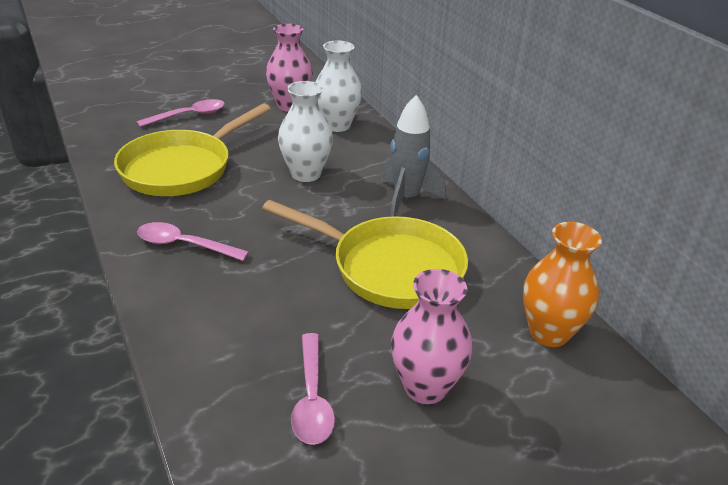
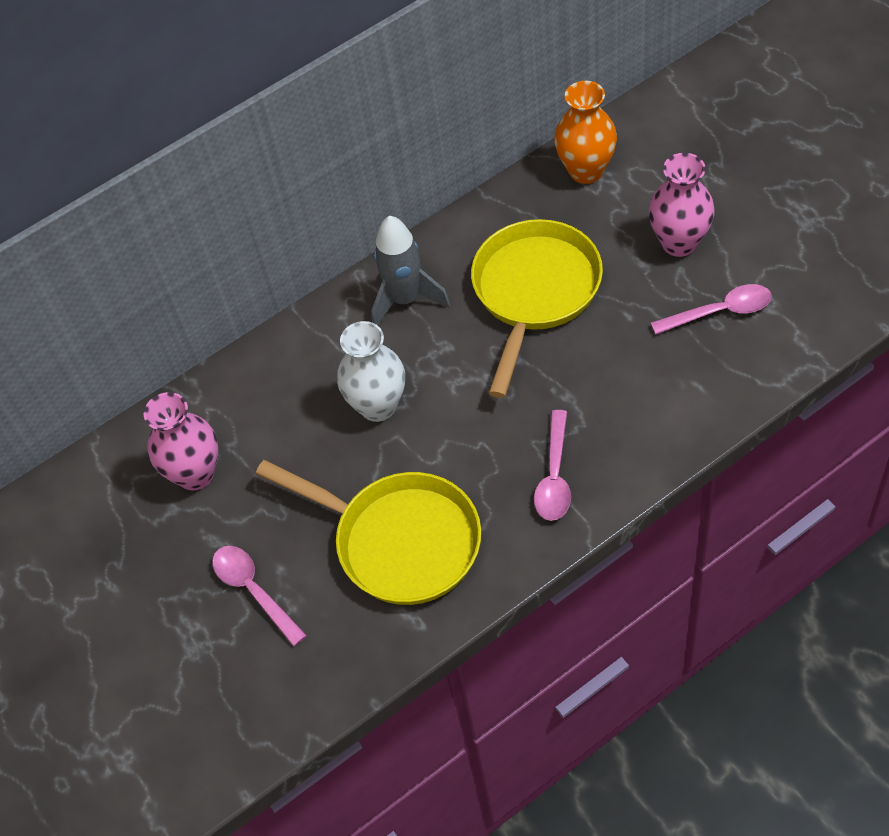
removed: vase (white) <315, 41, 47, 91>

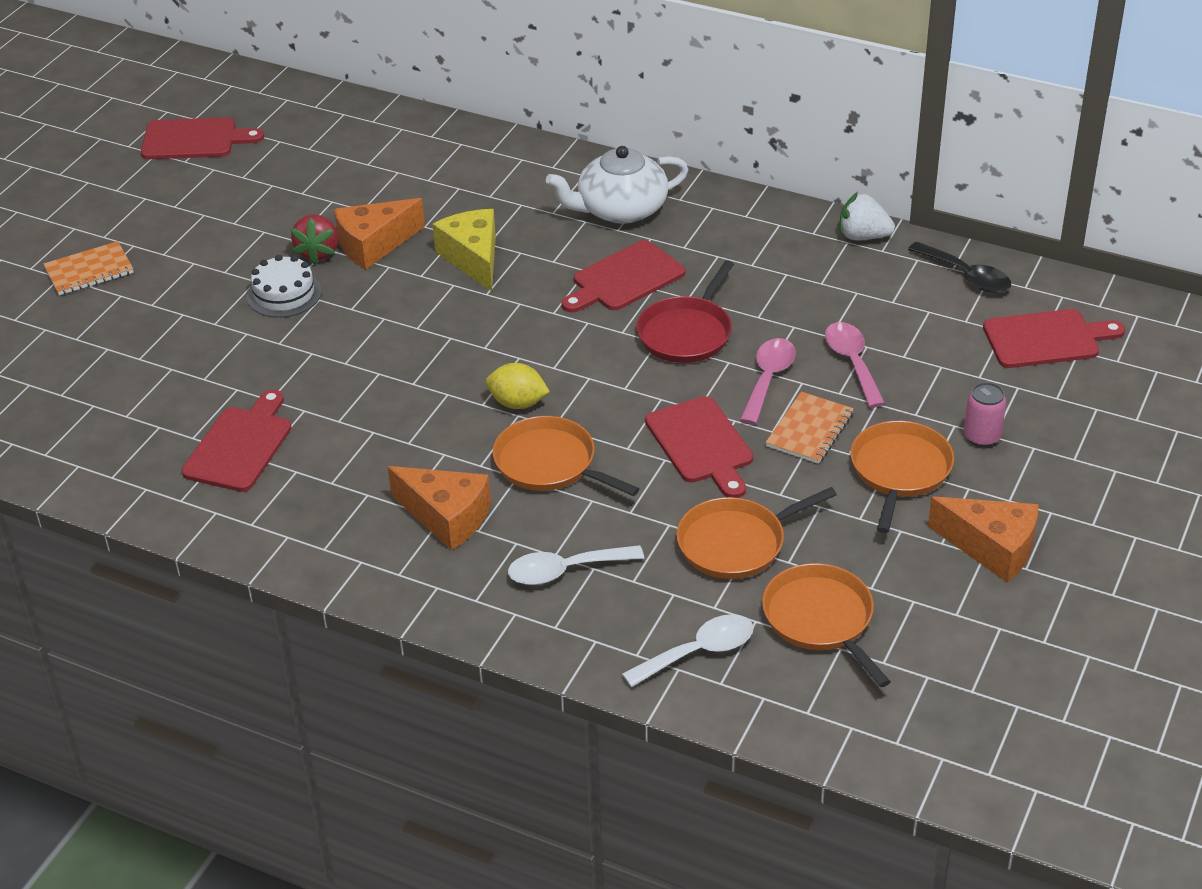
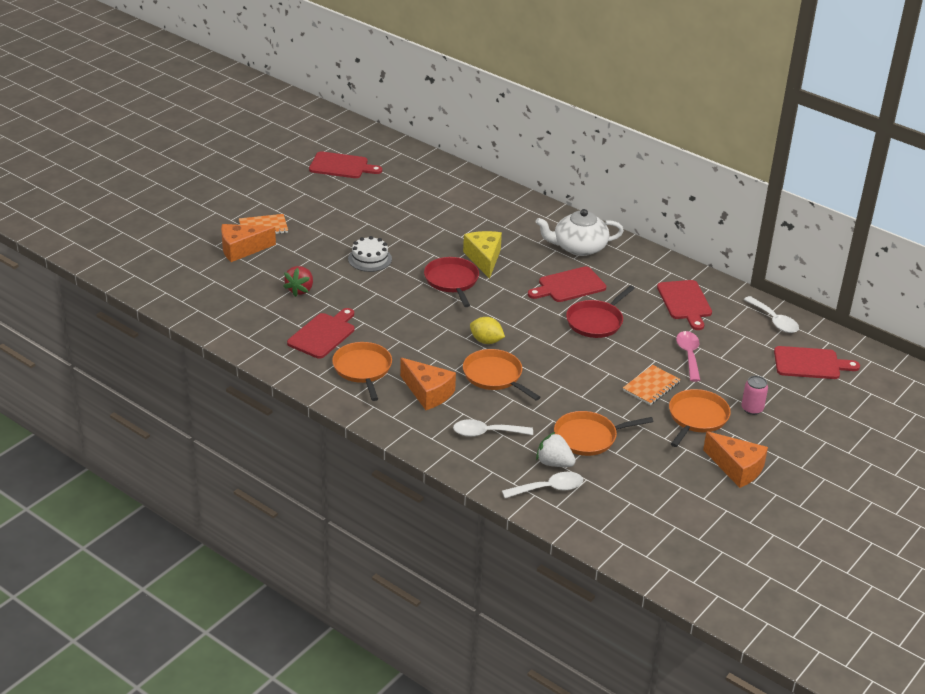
removed: spoon (pink) <740, 338, 56, 86>
added: pan (red) <424, 257, 55, 50>
moved: strawberry (red) <290, 214, 48, 51> to <283, 266, 30, 31>; cheese (orange) <334, 198, 91, 72> to <221, 224, 55, 38>; cutting board (red) <645, 396, 108, 102> to <657, 280, 55, 50>; pan (orange) <762, 563, 129, 124> to <332, 342, 60, 59>; strawberry (white) <840, 192, 55, 48> to <536, 432, 40, 35>
recoloured: spoon (black) <908, 242, 103, 51> to spoon (white) <744, 296, 55, 37>

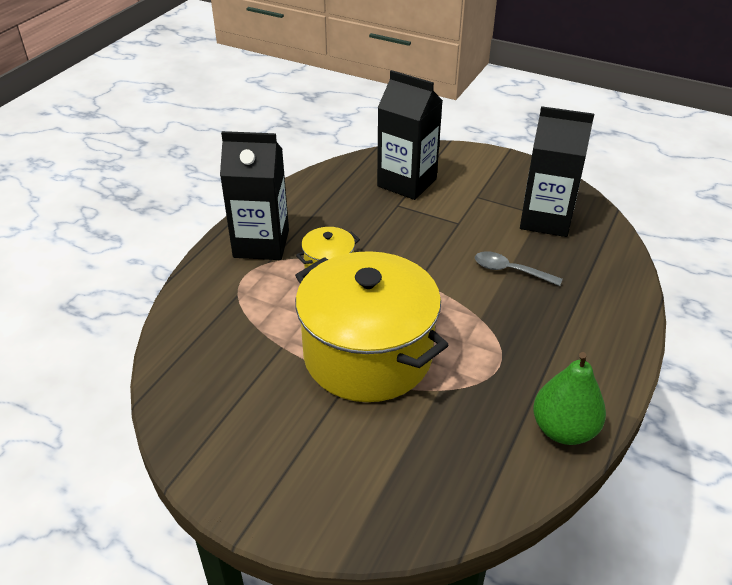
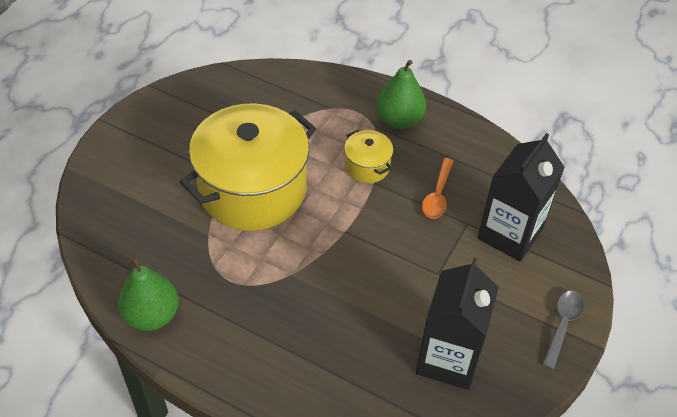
added: spoon (orange) <422, 158, 32, 61>
moved: spoon (grey) <475, 251, 88, 35> to <542, 291, 42, 78>
replaced: carton (black) <220, 131, 69, 129> to pear (green) <377, 60, 49, 69>

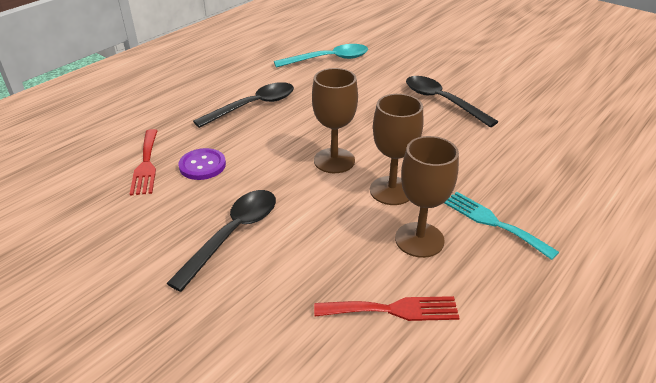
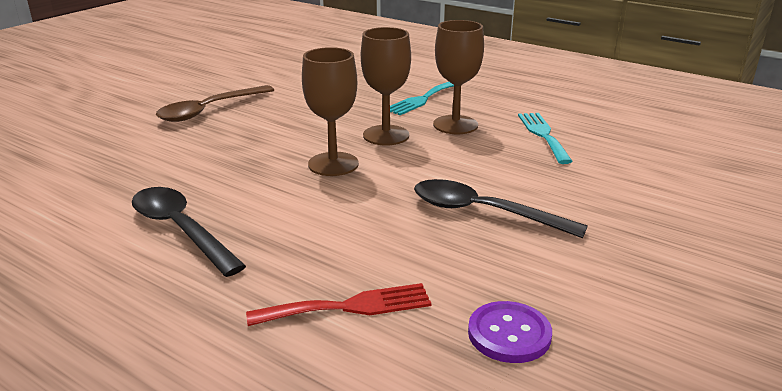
removed: spoon (turquoise) <274, 44, 94, 24>
moved: button (purple) <178, 148, 48, 32> to <468, 301, 84, 62>
recoloured: fork (red) <314, 296, 145, 25> to fork (turquoise) <518, 113, 55, 51>; spoon (black) <406, 76, 92, 51> to spoon (brown) <156, 85, 118, 37>

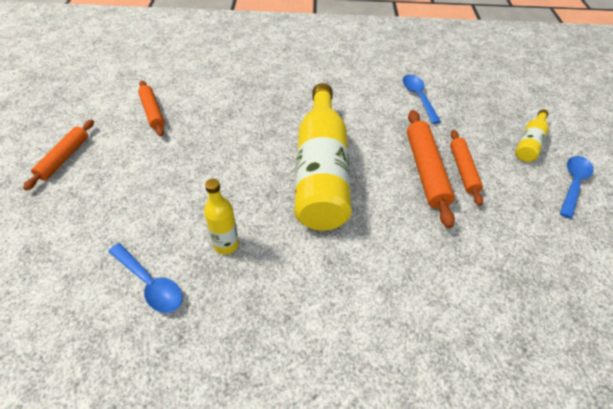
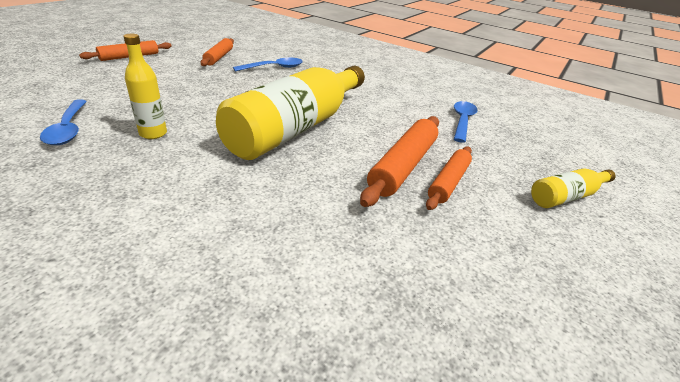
moved: spoon (blue) <560, 156, 33, 63> to <233, 58, 70, 14>

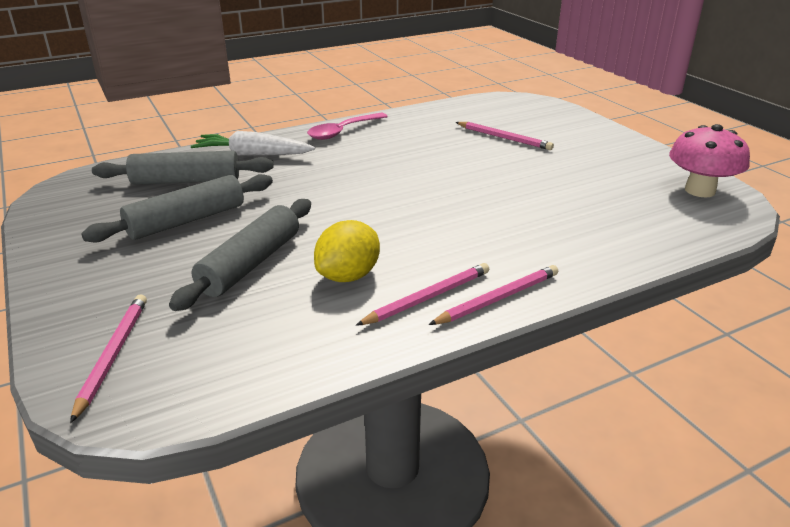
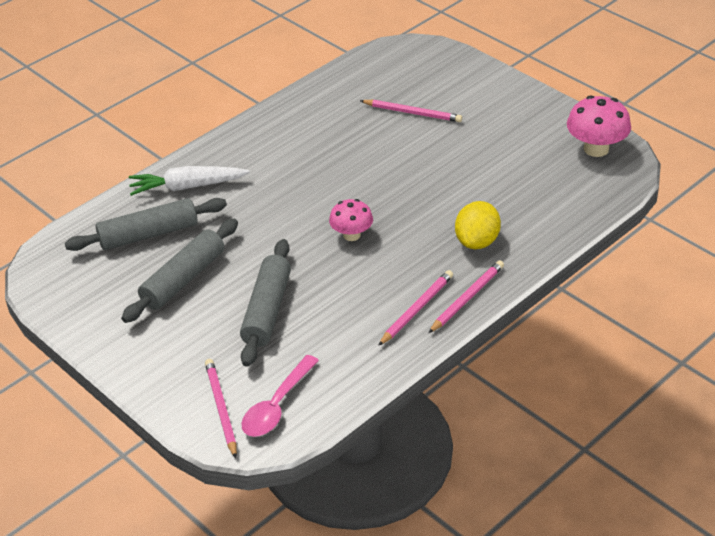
added: mushroom (pink) <329, 199, 44, 42>
moved: spoon (pink) <307, 113, 81, 27> to <241, 355, 78, 82>; lemon (yellow) <314, 220, 66, 62> to <455, 201, 46, 48>

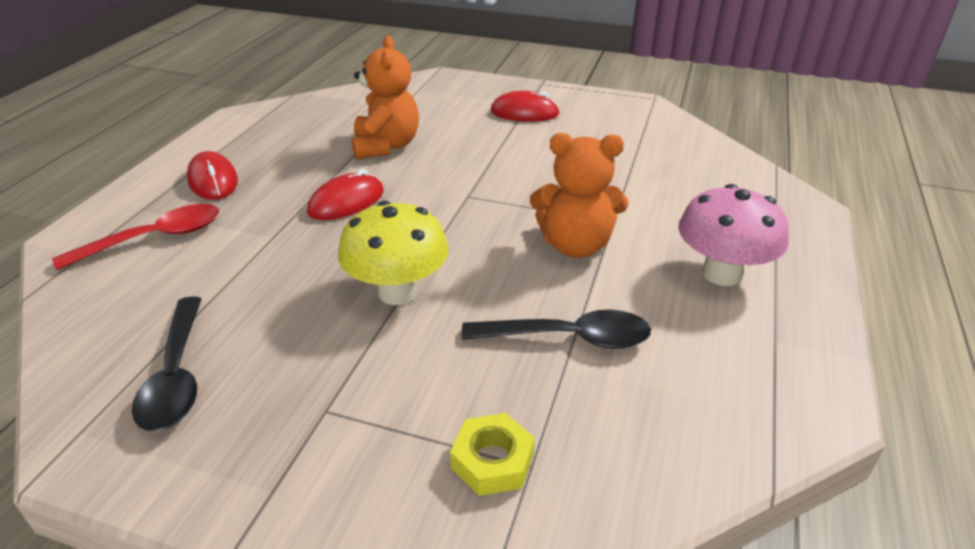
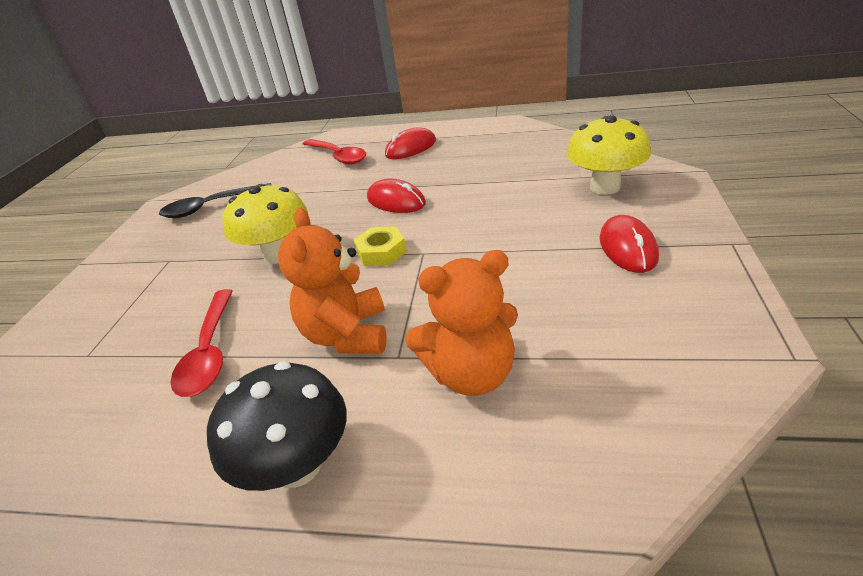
added: mushroom (yellow) <567, 115, 84, 80>
moved: teddy bear (orange) <352, 36, 67, 124> to <405, 250, 113, 146>; nut (yellow) <450, 413, 85, 83> to <354, 226, 53, 40>
recoloured: spoon (black) <462, 310, 189, 39> to spoon (red) <171, 289, 62, 108>; mushroom (pink) <678, 184, 111, 102> to mushroom (black) <207, 361, 140, 130>

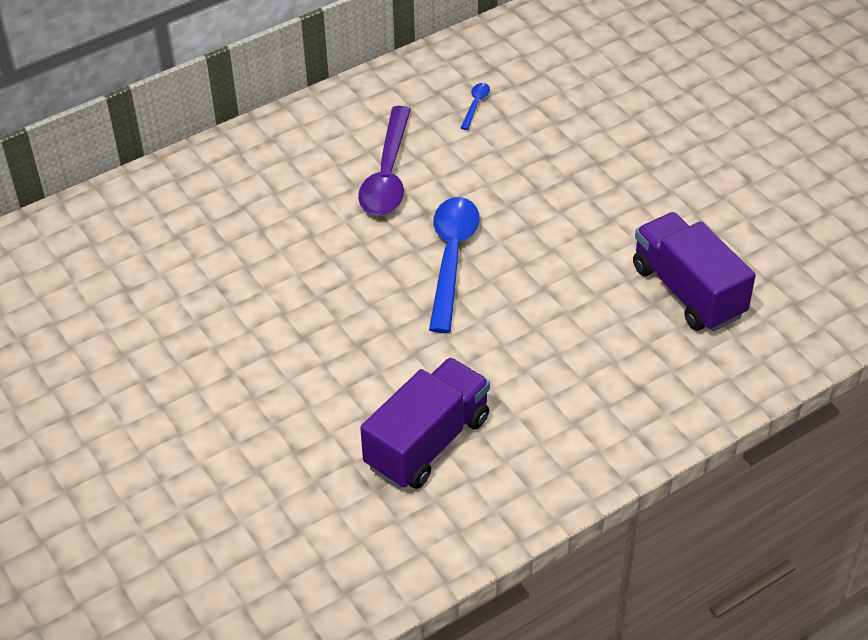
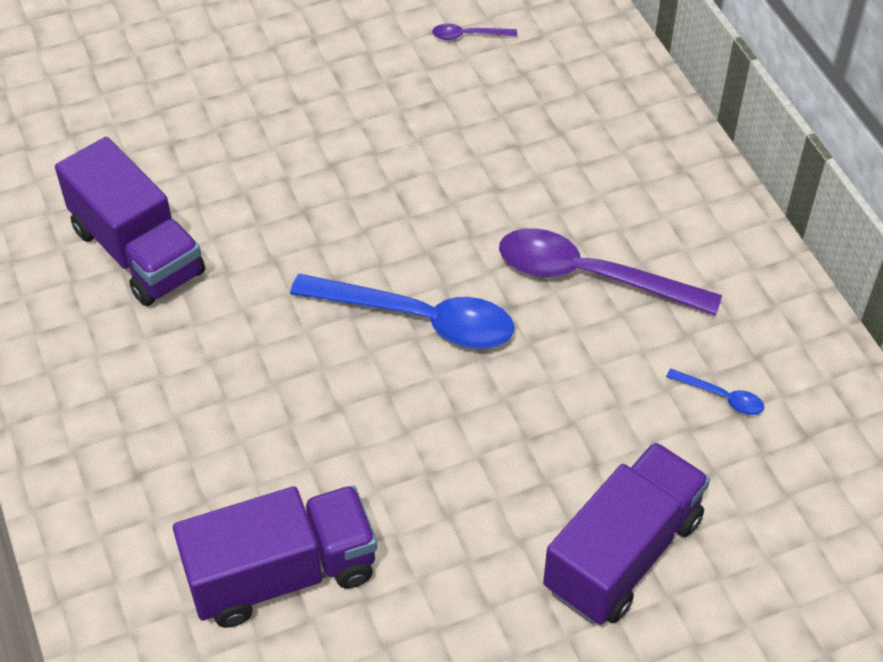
added: spoon (purple) <432, 24, 85, 16>; truck (purple) <543, 442, 167, 183>

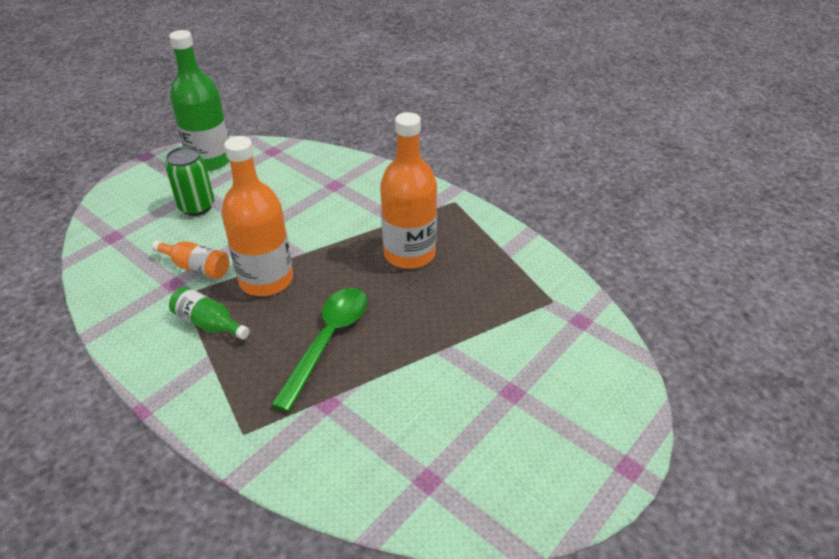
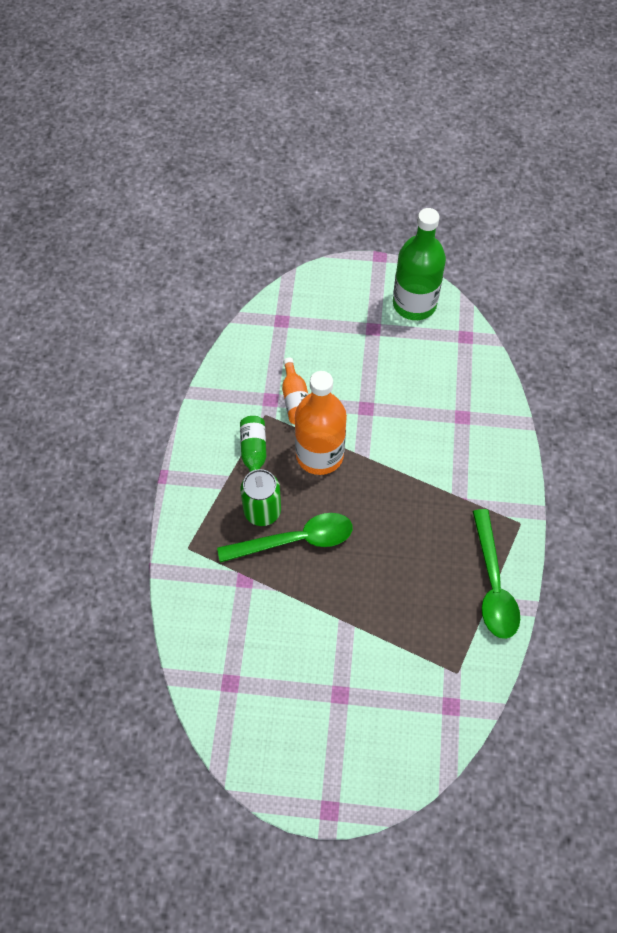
removed: bottle (orange) <380, 112, 57, 157>
added: spoon (green) <473, 509, 47, 130>
moved: can (green) <165, 146, 49, 70> to <240, 469, 41, 57>

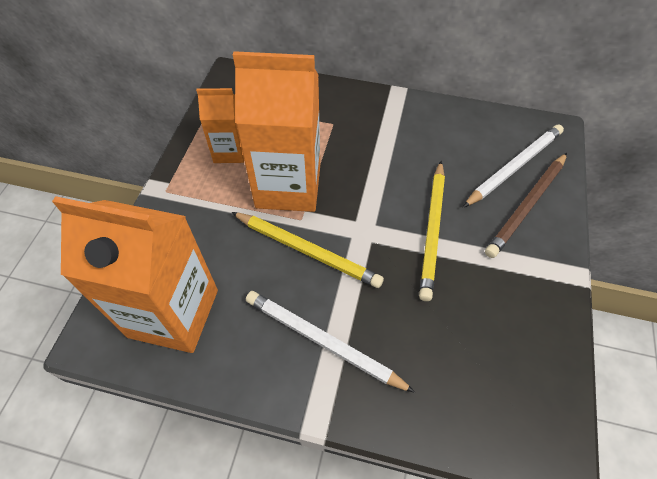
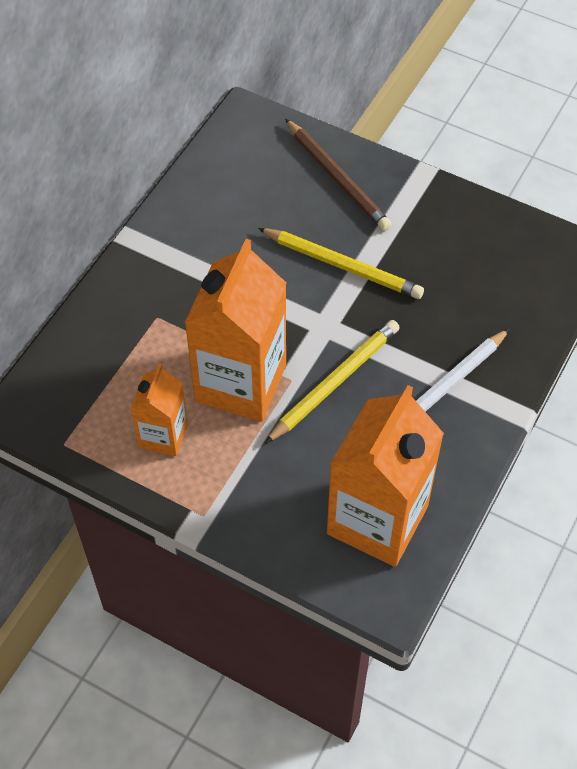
removed: pencil (white) <463, 124, 101, 83>

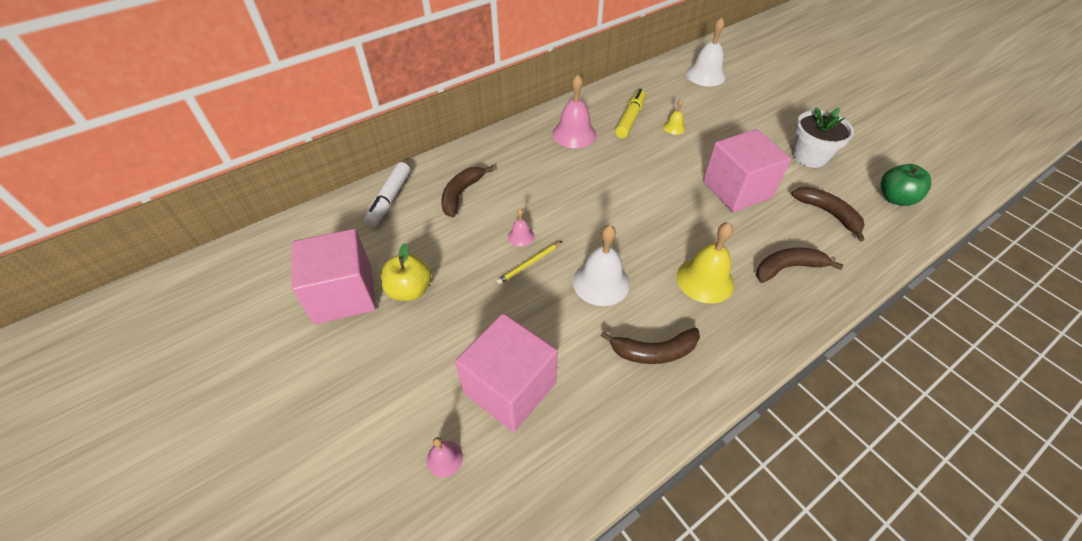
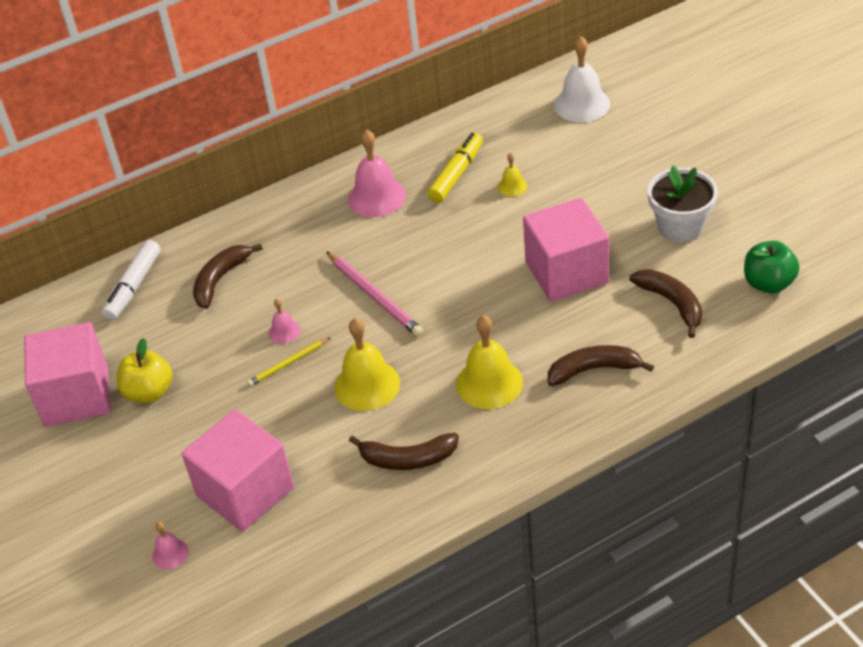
added: pencil (pink) <326, 251, 97, 86>
recoloured: bell (white) <573, 225, 57, 81> to bell (yellow) <334, 318, 66, 93>

